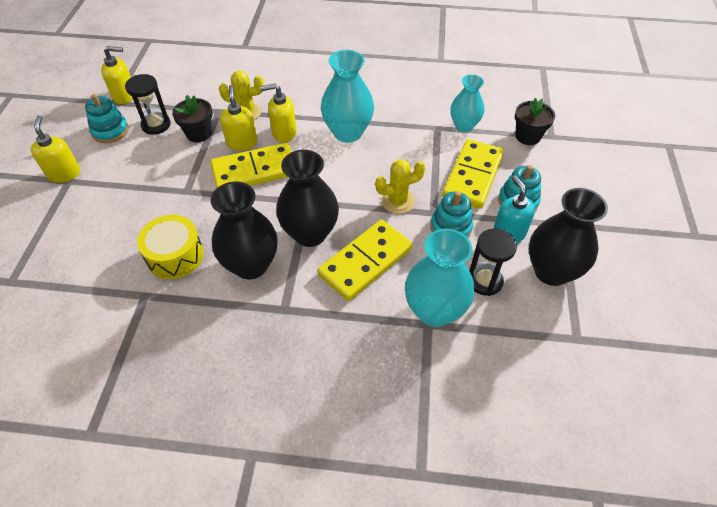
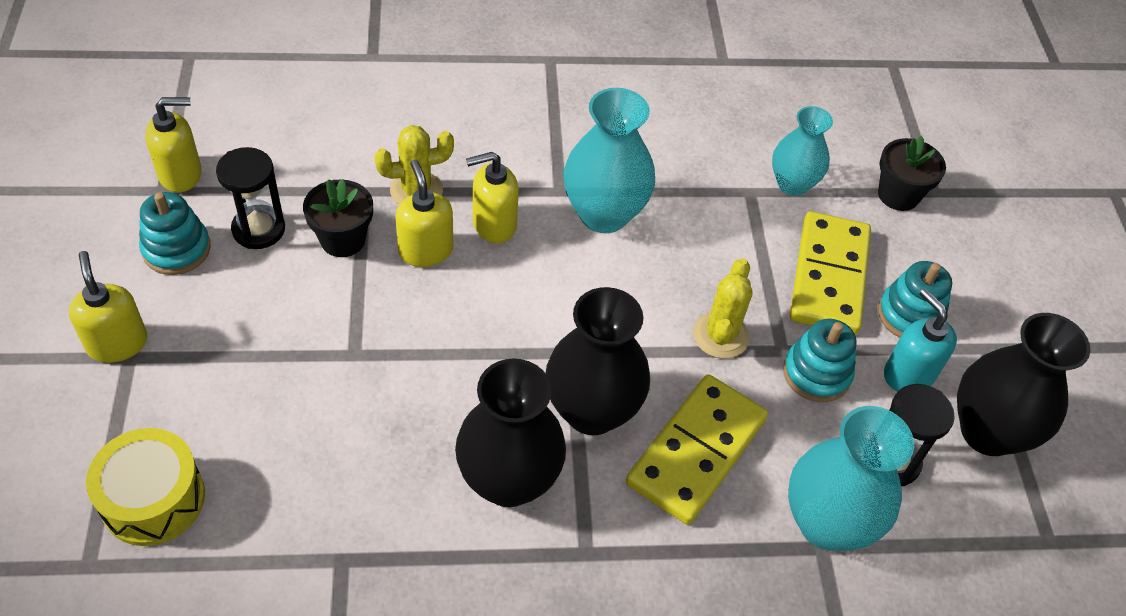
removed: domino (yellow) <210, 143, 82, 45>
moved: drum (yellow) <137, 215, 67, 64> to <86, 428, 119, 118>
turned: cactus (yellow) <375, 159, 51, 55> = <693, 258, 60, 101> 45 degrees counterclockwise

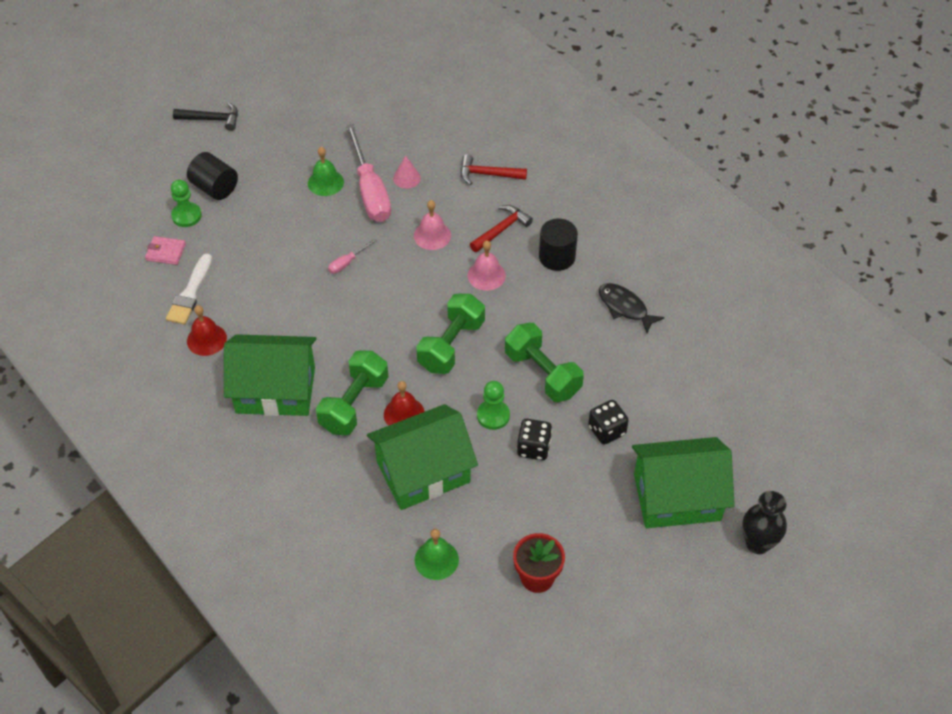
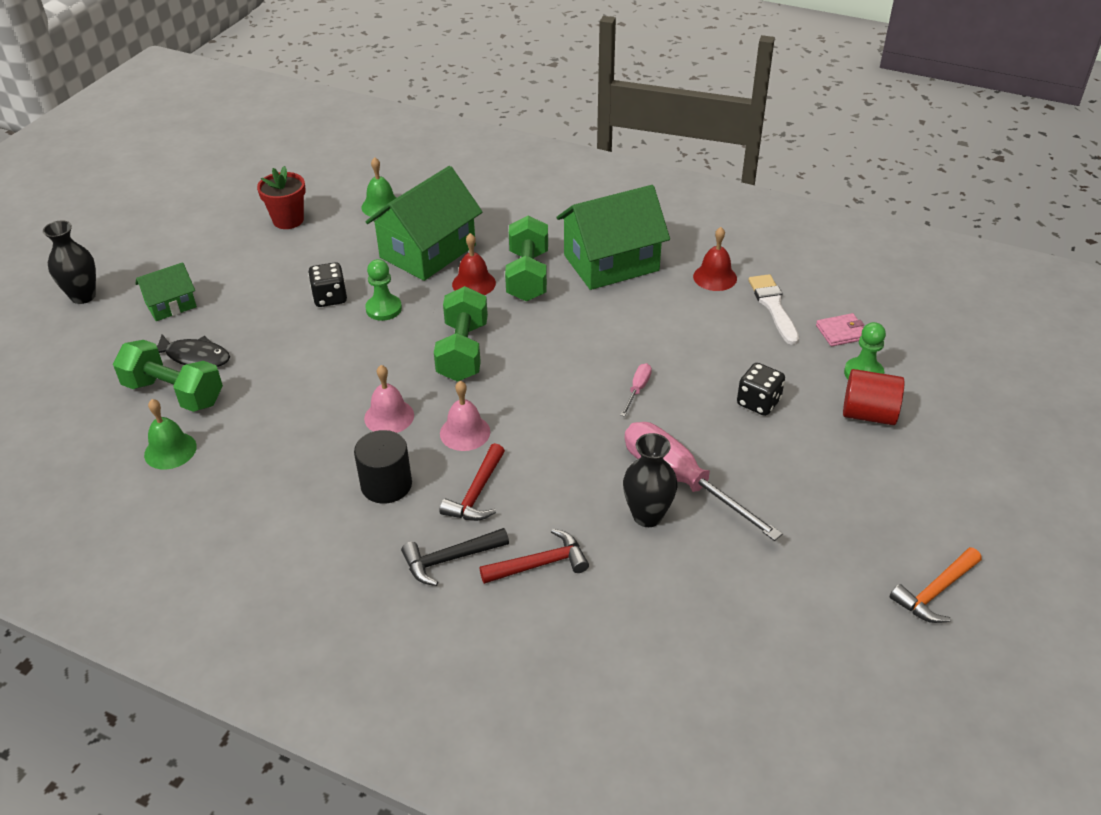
added: hammer (orange) <890, 547, 92, 76>
moved: hammer (black) <173, 102, 65, 29> to <401, 528, 108, 58>; bell (green) <308, 147, 36, 49> to <144, 399, 53, 70>; bell (pink) <414, 200, 37, 50> to <364, 365, 50, 68>; dumbbell (green) <505, 323, 79, 79> to <113, 340, 110, 72>; dice (black) <588, 400, 41, 44> to <737, 363, 48, 53>; fish (black) <599, 283, 66, 50> to <157, 334, 73, 33>
replaced: cone (pink) <393, 156, 28, 32> to vase (black) <623, 433, 54, 94>
recoloured: cylinder (black) <187, 152, 51, 48> to cylinder (red) <843, 369, 62, 56>
resized: house (green) <632, 437, 103, 91> = <135, 262, 62, 59> x0.53

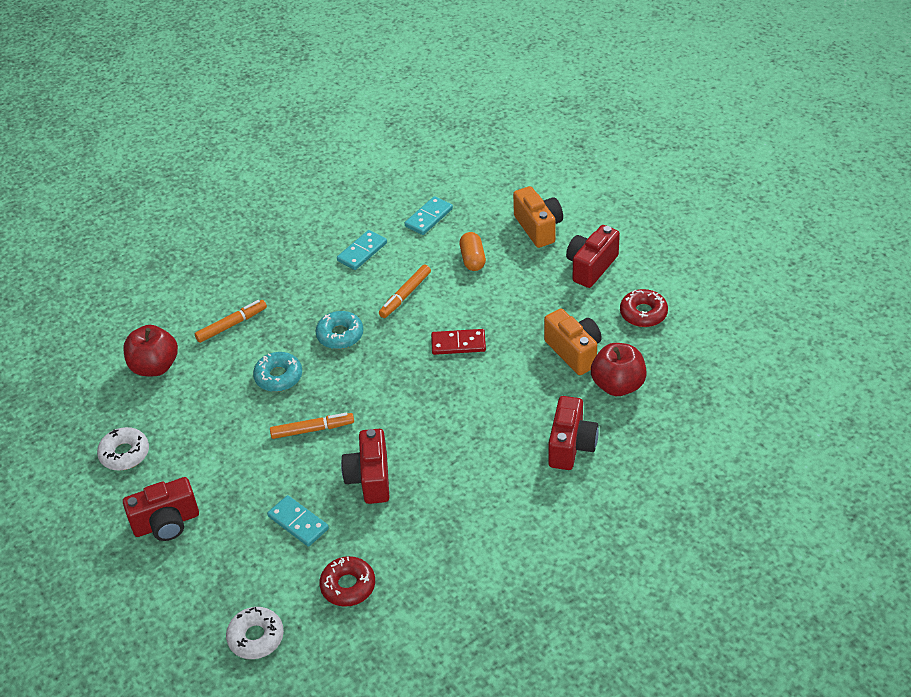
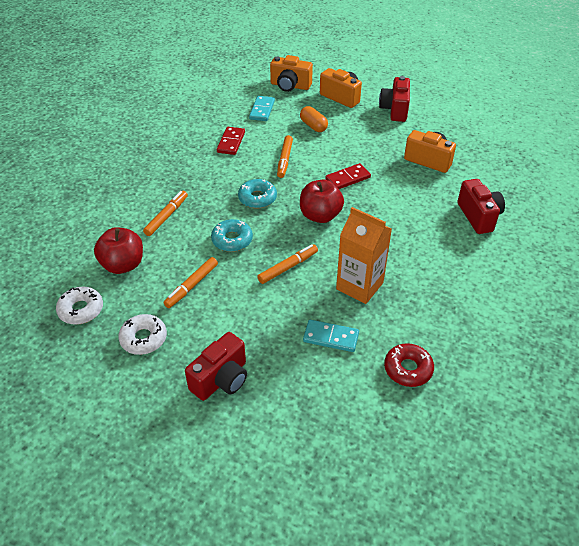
removed: donut (red) <620, 289, 48, 38>
added: marker (orange) <163, 257, 55, 51>; camera (orange) <270, 55, 43, 37>
moved: donut (white) <226, 607, 58, 52> to <56, 287, 47, 38>; apple (red) <591, 343, 56, 53> to <300, 180, 44, 43>
replaced: camera (red) <341, 429, 48, 75> to carton (orange) <336, 207, 56, 97>
recoloured: domino (turquoise) <337, 230, 50, 40> to domino (red) <217, 127, 28, 28>

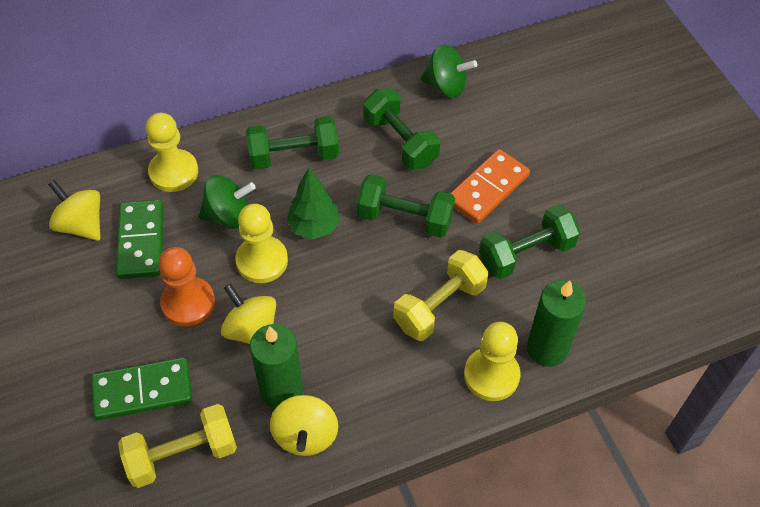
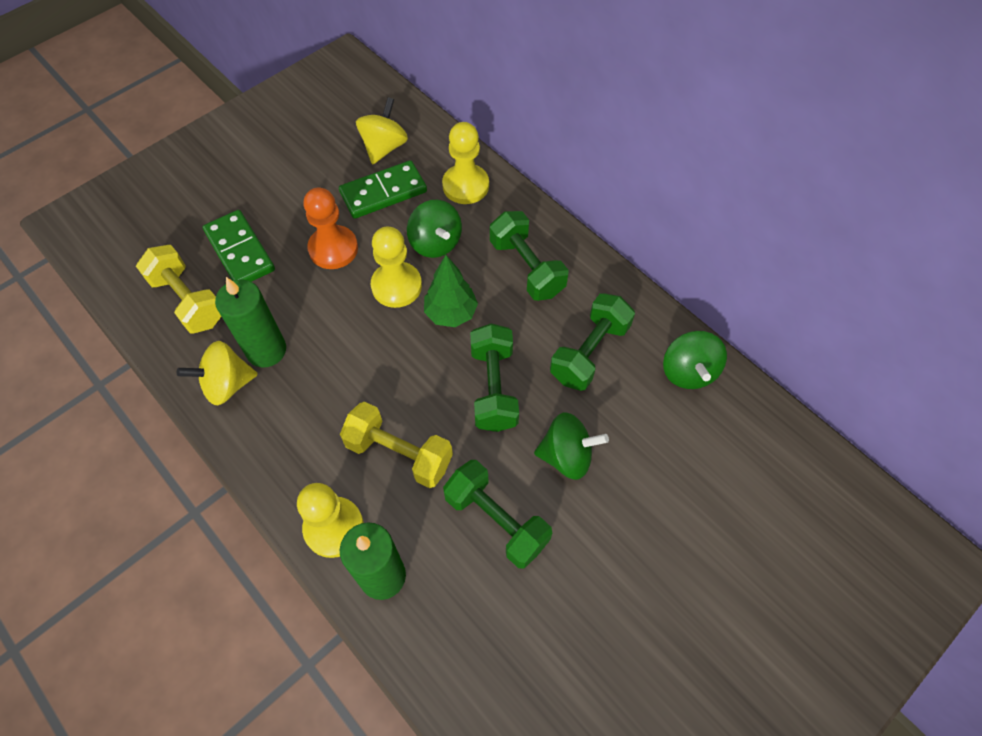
removed: spinning top (yellow) <221, 283, 55, 61>
replaced: domino (orange) <450, 149, 80, 75> to spinning top (green) <534, 412, 75, 68>

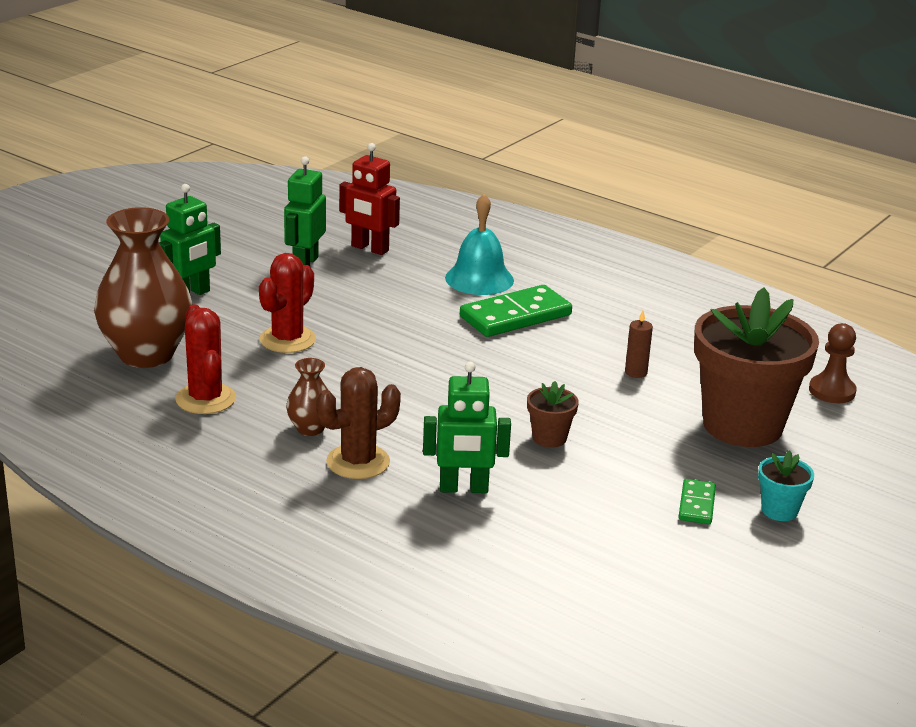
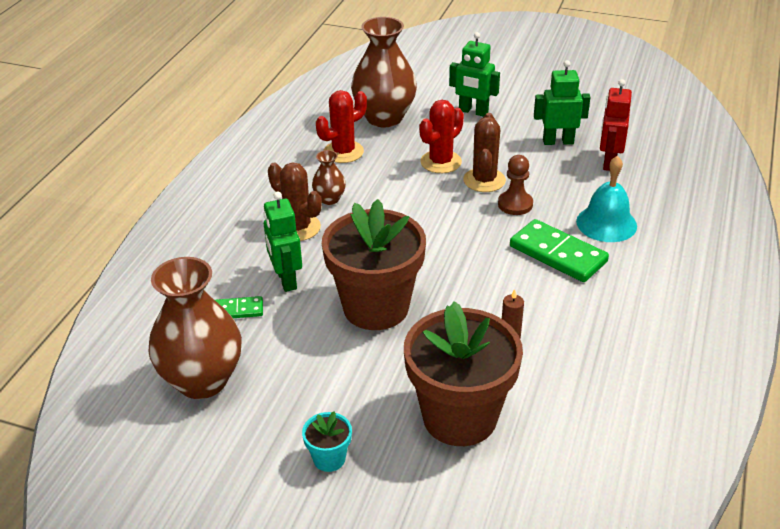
added: vase (brown) <148, 257, 94, 142>; cactus (brown) <463, 113, 43, 79>
moved: domino (green) <678, 479, 38, 45> to <215, 296, 48, 22>; pawn (brown) <809, 323, 48, 80> to <498, 155, 35, 60>
turned: cactus (red) <259, 253, 57, 100> = <419, 100, 45, 73> 60 degrees counterclockwise
resized: flower pot (brown) <527, 381, 52, 67> = <322, 199, 104, 131> x2.39

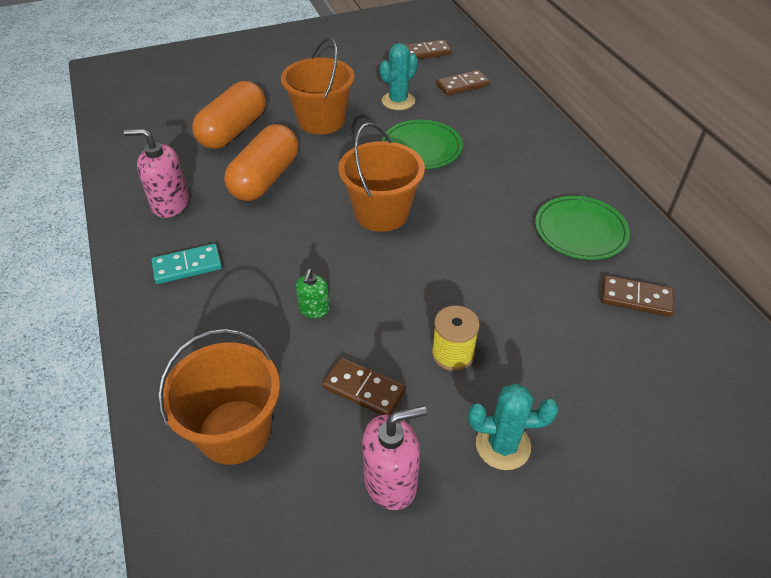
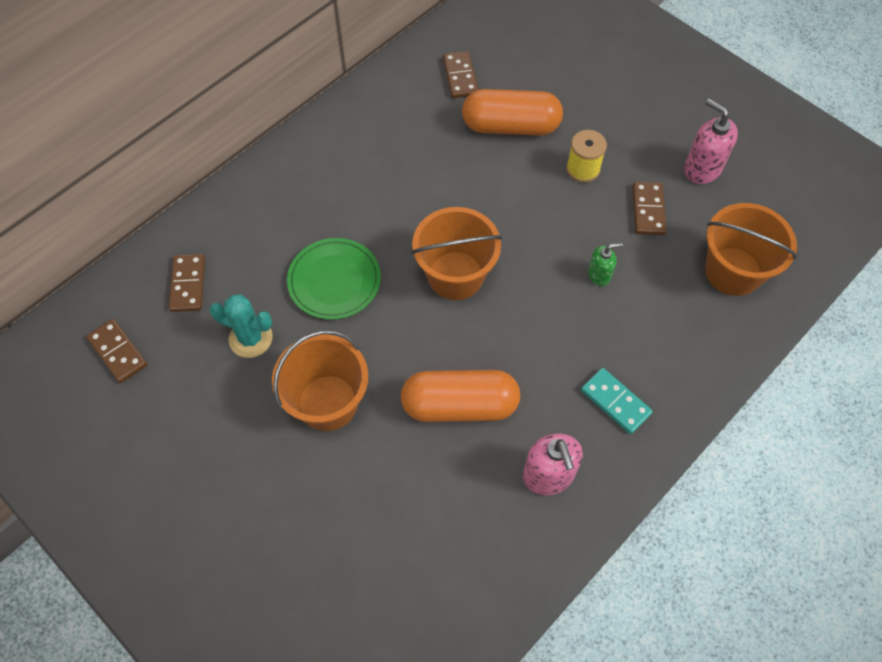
removed: cactus (turquoise) <468, 383, 90, 87>; plate (green) <535, 196, 95, 64>
moved: capsule (orange) <192, 81, 74, 68> to <462, 89, 101, 46>
turned: domino (brown) <436, 70, 54, 26> = <169, 254, 36, 58> 45 degrees clockwise

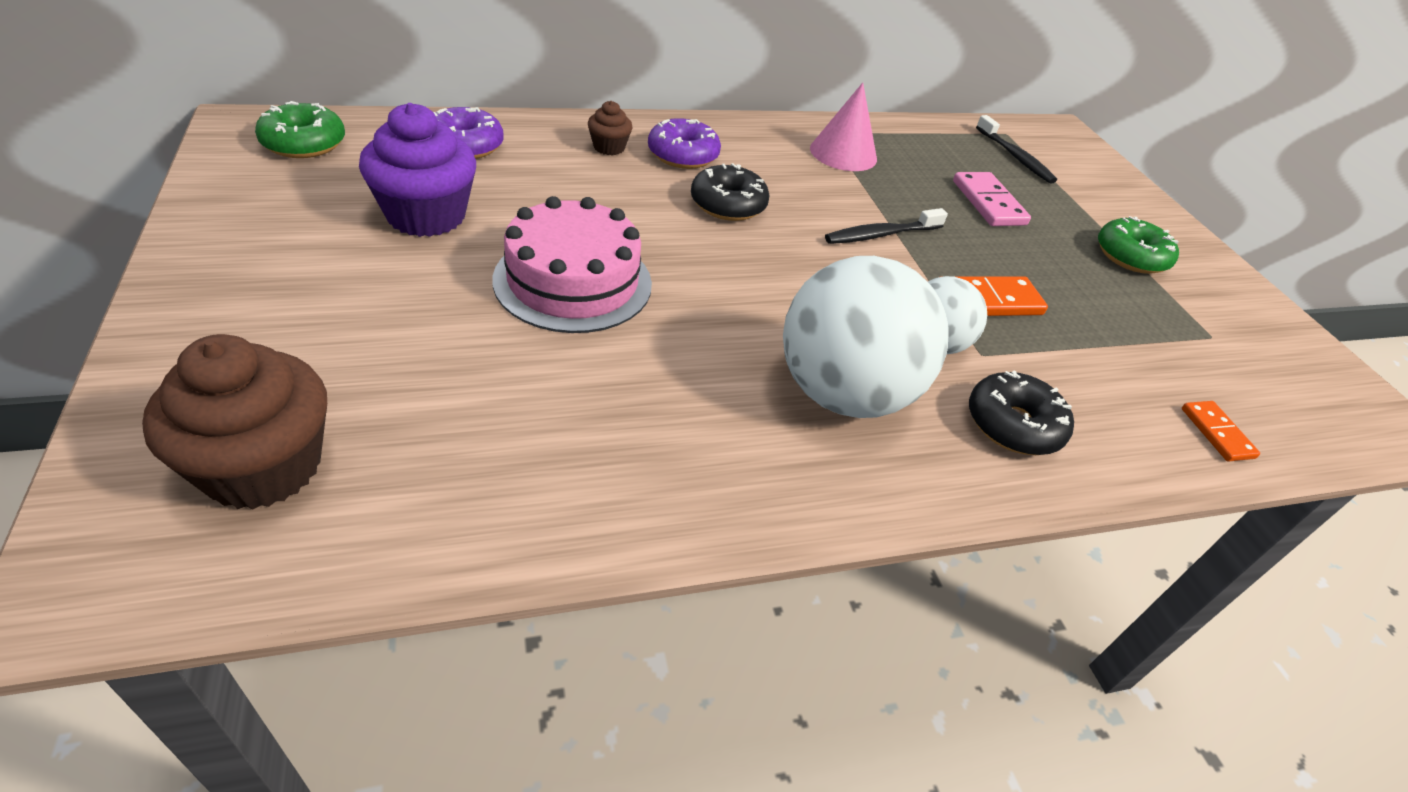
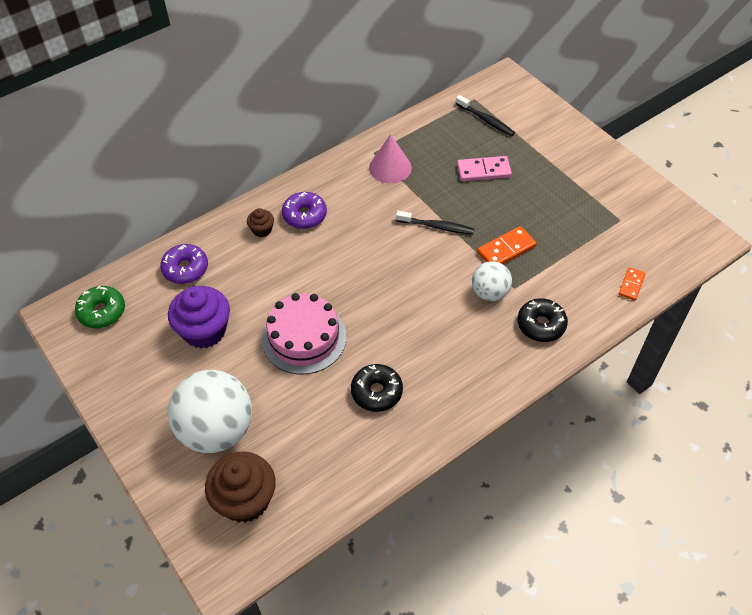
removed: donut (green) <1098, 216, 81, 58>
moved: donut (black) <691, 163, 79, 58> to <351, 364, 52, 48>; ball (white) <783, 256, 166, 162> to <168, 370, 84, 83>
turned: toothbrush (black) <825, 208, 123, 36> = <396, 211, 78, 24> 120 degrees counterclockwise; domino (pink) <953, 172, 78, 54> = <457, 156, 55, 26> 60 degrees counterclockwise; domino (orange) <1182, 401, 78, 61> = <619, 267, 26, 34> 60 degrees clockwise

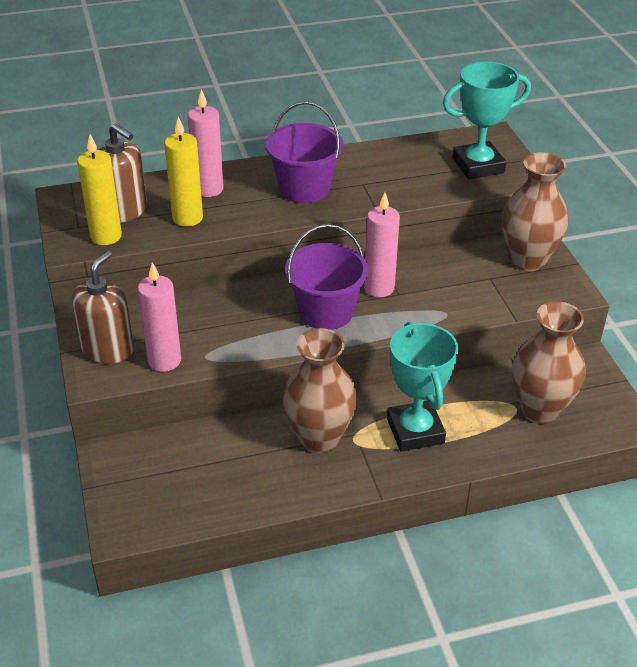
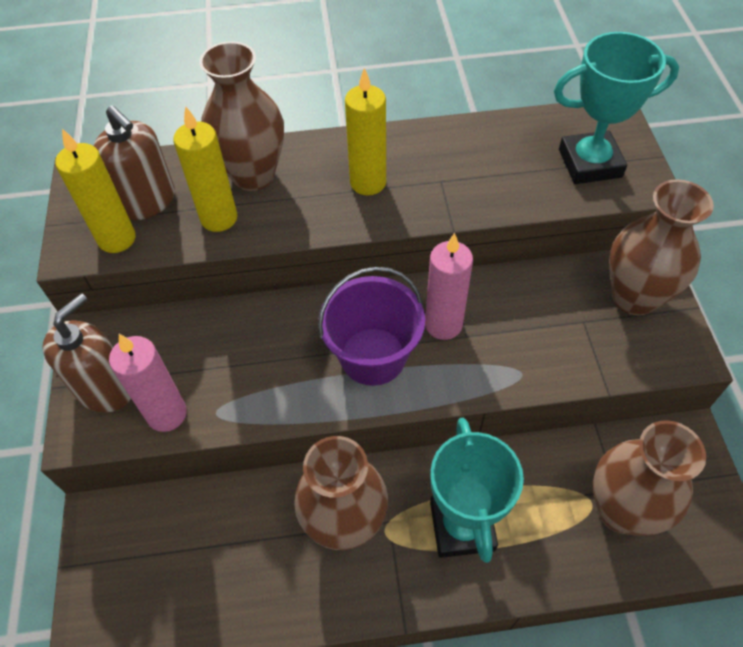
replaced: candle (pink) <188, 89, 36, 108> to vase (brown) <199, 41, 85, 150>; bucket (purple) <266, 101, 77, 102> to candle (yellow) <345, 68, 41, 127>

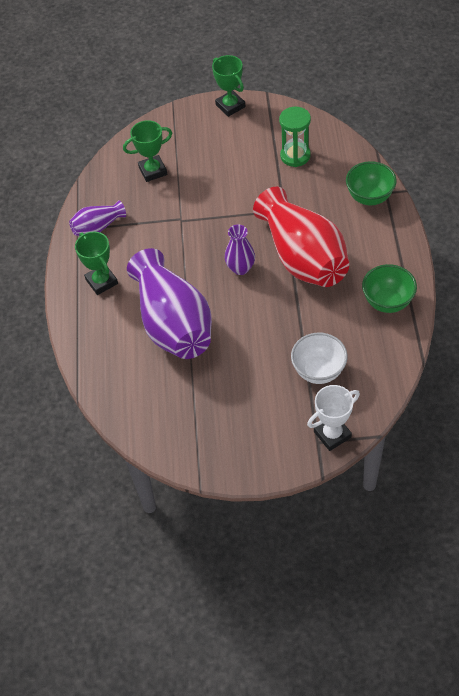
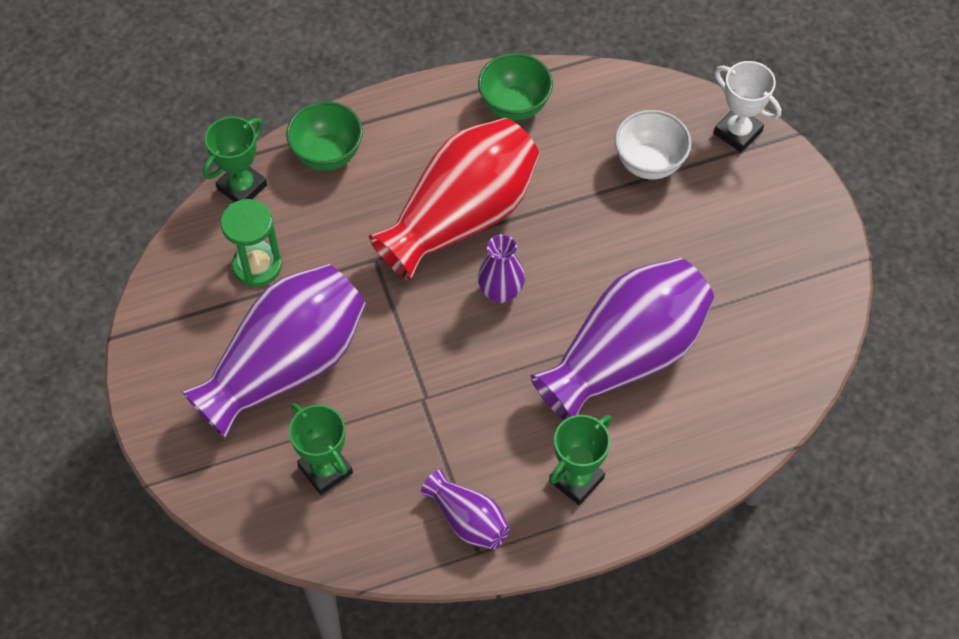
added: vase (purple) <181, 264, 185, 175>
moved: trophy (green) <212, 55, 34, 62> to <203, 116, 64, 86>

